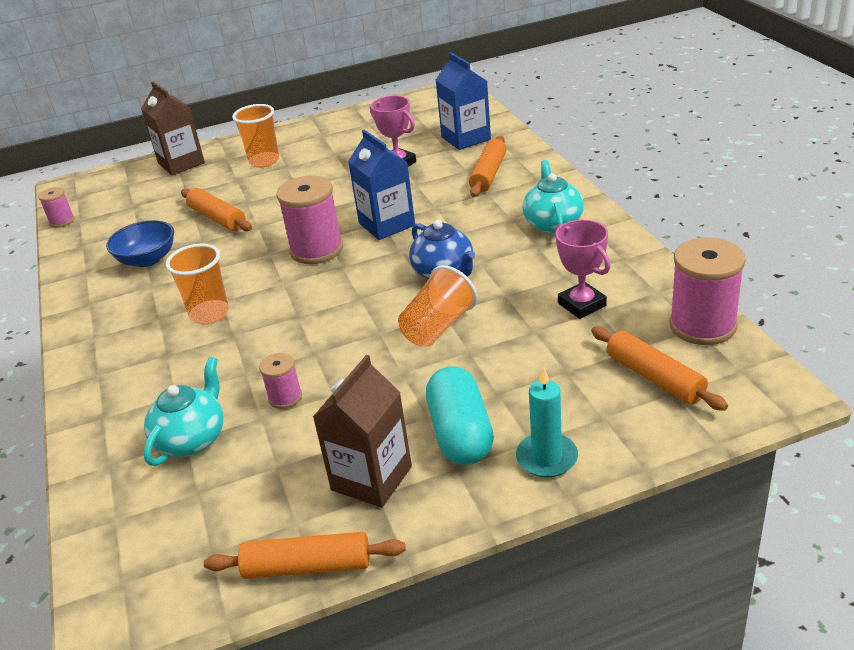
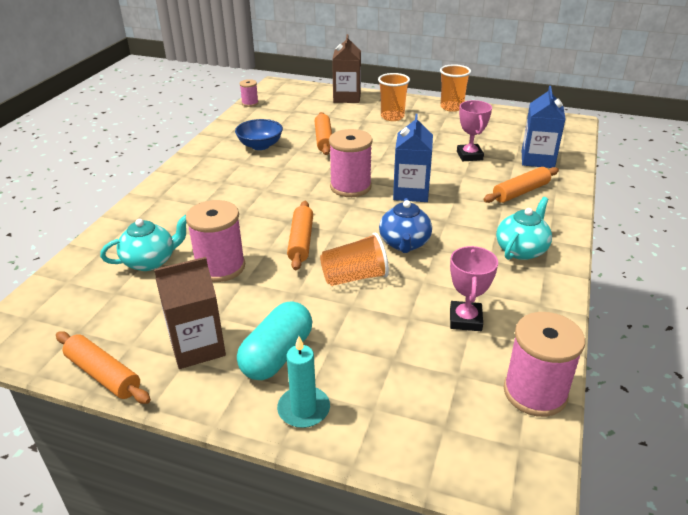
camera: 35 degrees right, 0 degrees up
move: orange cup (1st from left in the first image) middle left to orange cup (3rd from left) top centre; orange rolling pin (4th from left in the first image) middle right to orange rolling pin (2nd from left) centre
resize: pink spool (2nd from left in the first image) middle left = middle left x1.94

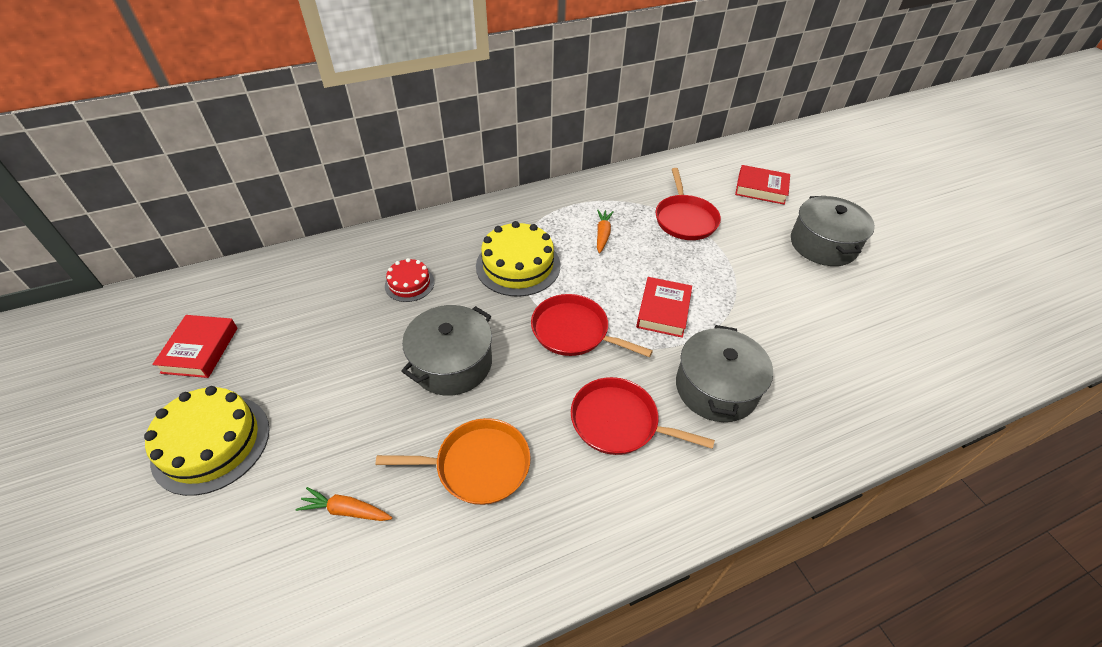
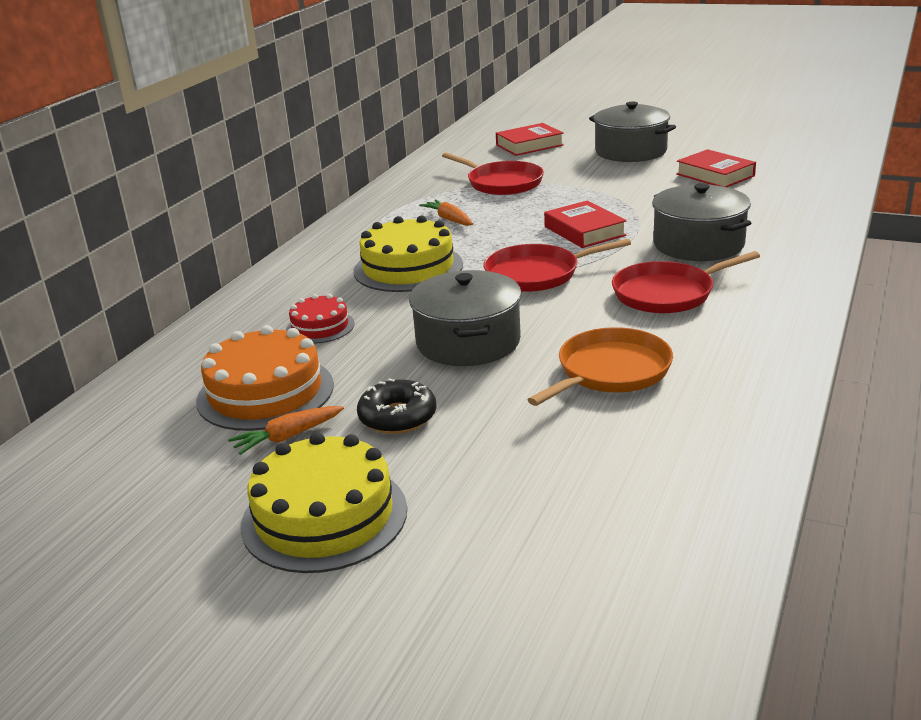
camera: 40 degrees left, 20 degrees down
insert: orange cake middle left; black donut centre
move: red book (1st from left in the first image) middle left to red book (3rd from left) top right; orange carrot (1st from left) bottom left to middle left

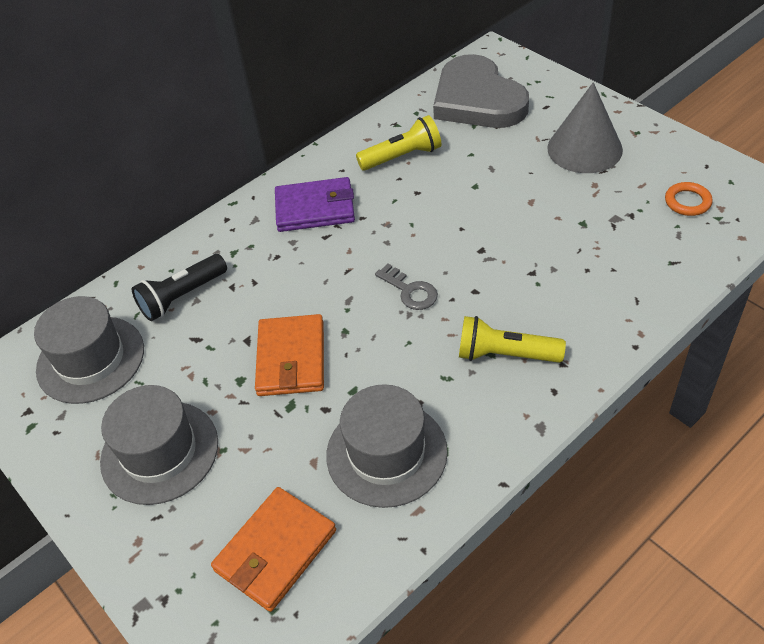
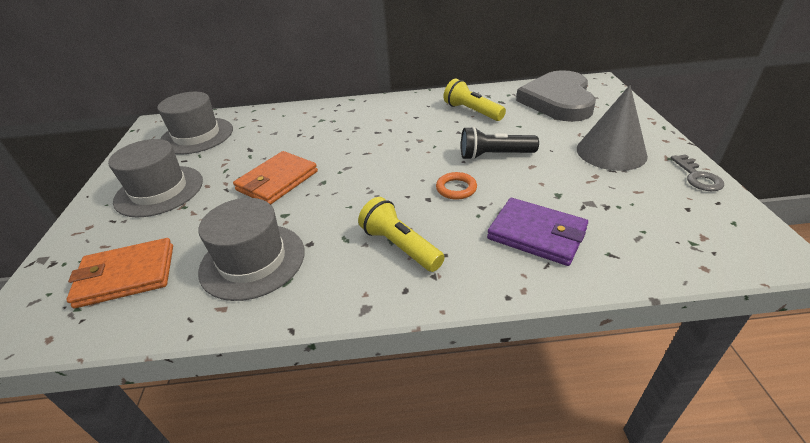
camera: 35 degrees right, 10 degrees down
move: black flashlight middle left to top centre; purple wallet top centre to centre; grey key centre to middle right; orange ring top right to centre
rotate: yellow flashlight (1st from left in the first image) top centre = top centre 150 degrees counterclockwise

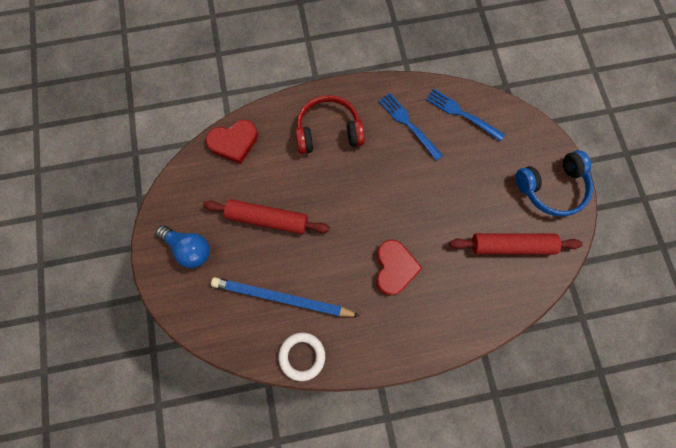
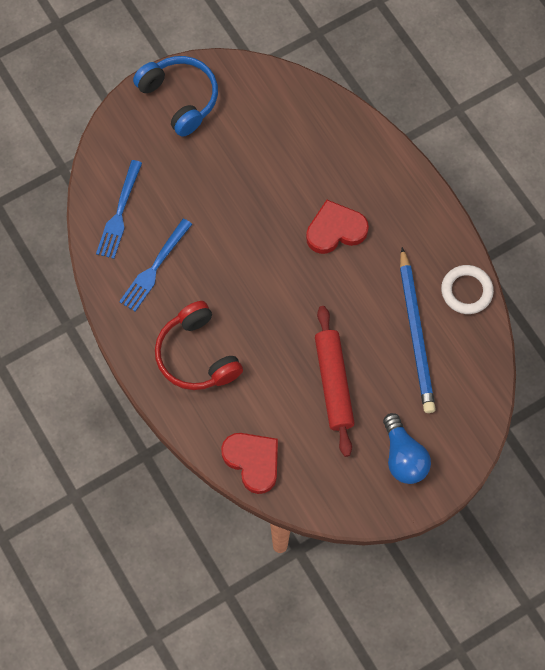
camera: 110 degrees left, 5 degrees down
delete: red rolling pin (2nd from left) middle right
rotate: blue light bulb middle left = bottom right 150 degrees clockwise

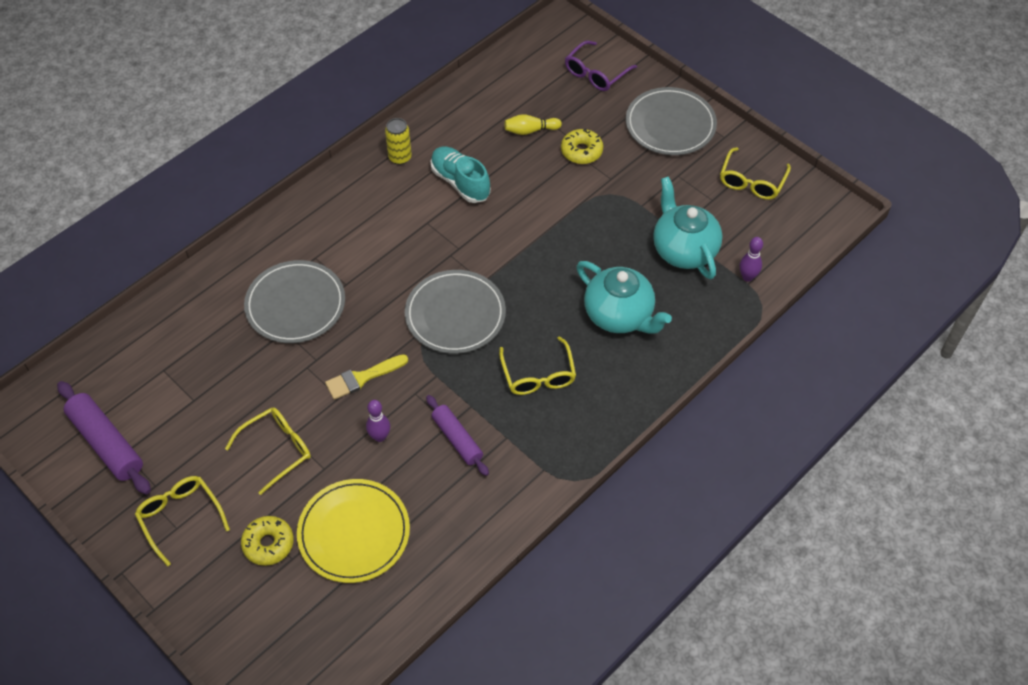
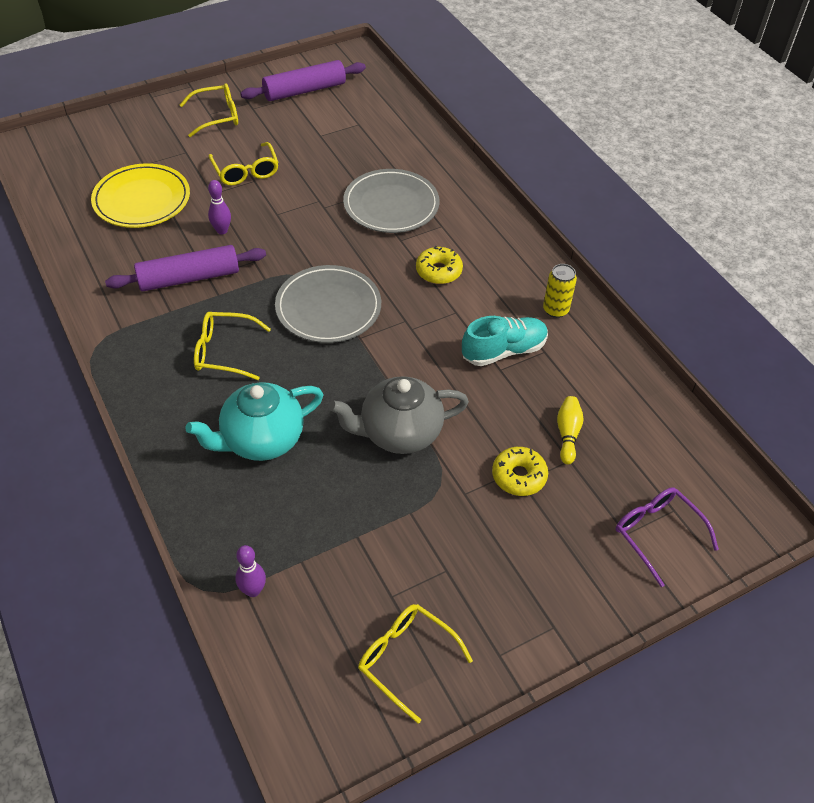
camera: 105 degrees right, 5 degrees down
delete: yellow brush centre; grey plate (3rd from left) top centre; turquoise teapot (2nd from left) top right
insert: grey teapot centre
move: yellow donut (1st from left) bottom left to top centre
resize: purple rolling pin (2nd from left in the first image) centre = middle left x1.52

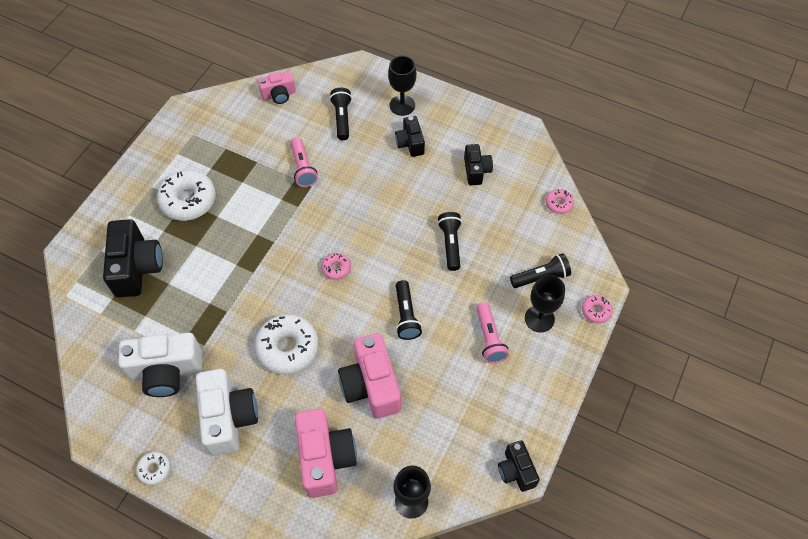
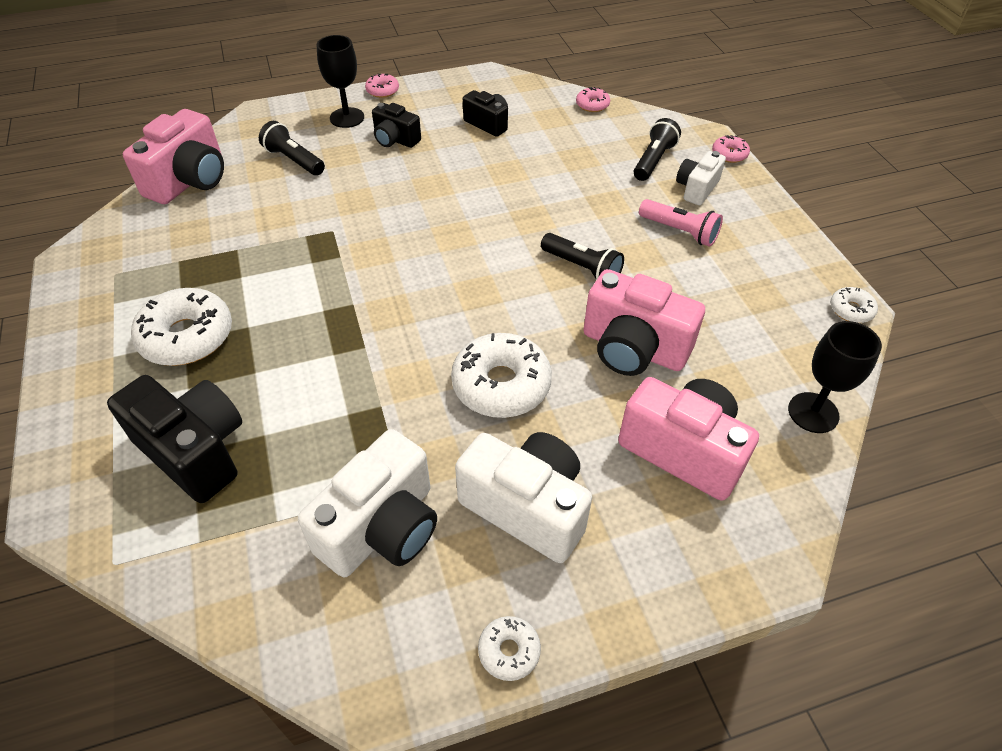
camera: 45 degrees left, 10 degrees down
delete: pink flashlight (1st from left) top centre; black flashlight (3rd from left) centre
move: pink donut (1st from left) centre to top centre
replace: black camera (4th from left) bottom centre to white donut (4th from left) middle right; black goblet (3rd from left) middle right to white camera (3rd from left) top right
resize: pink camera (1st from left) top centre = top left x1.74

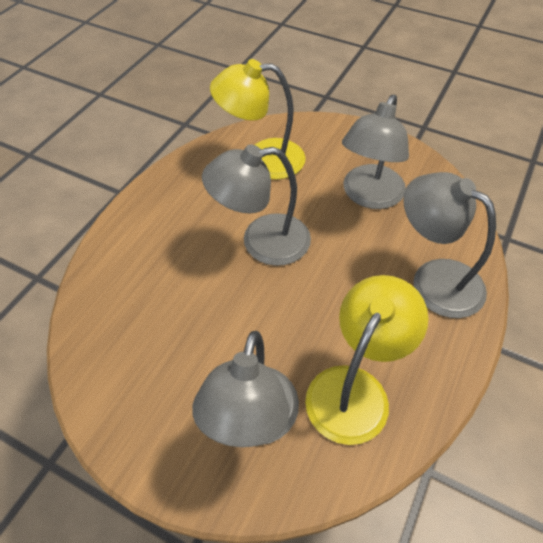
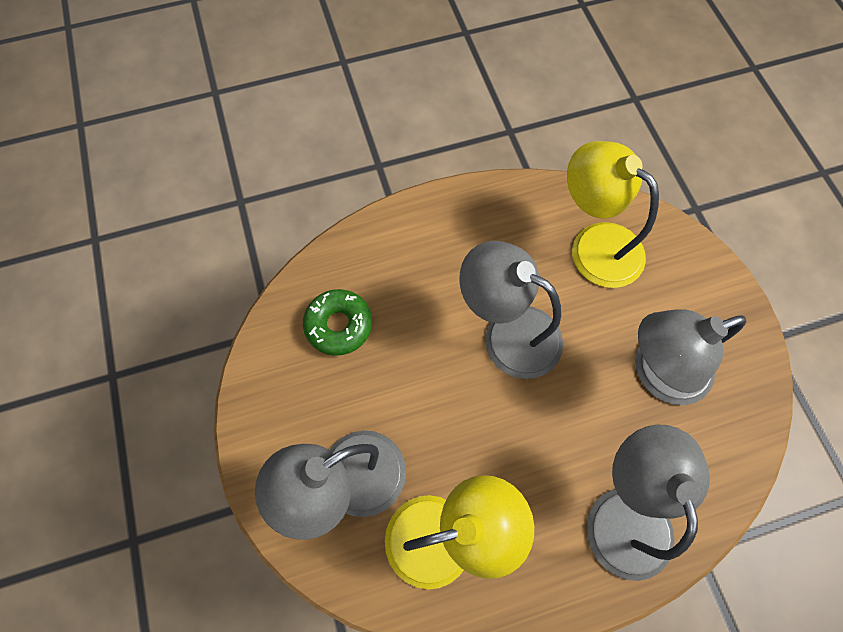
camera: 45 degrees right, 15 degrees up
insert: green donut centre

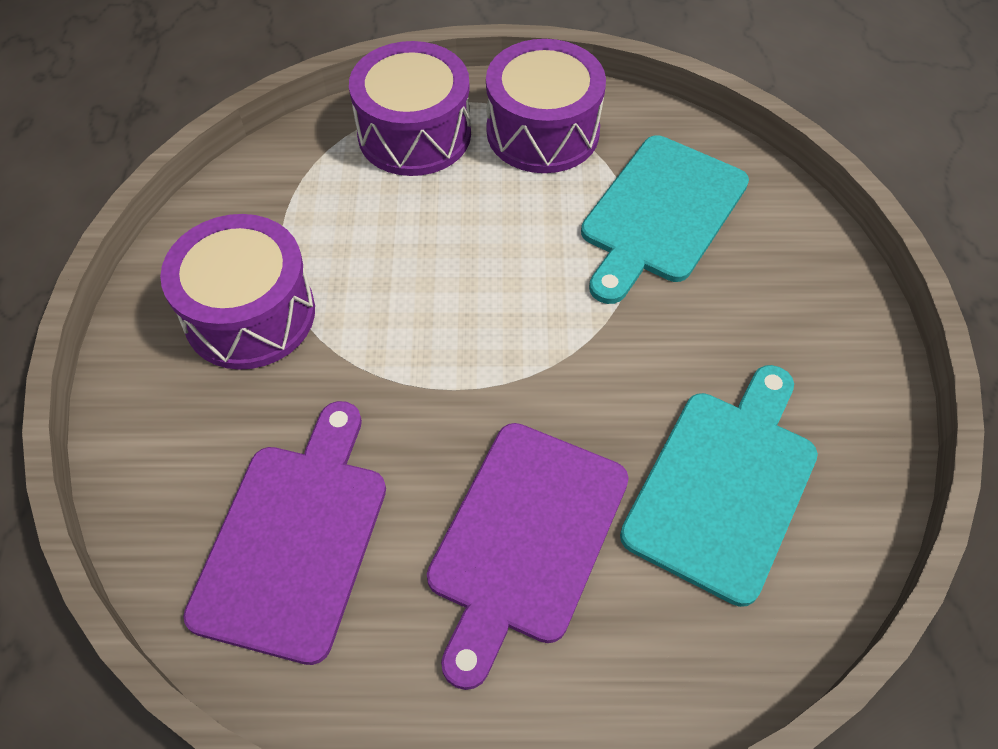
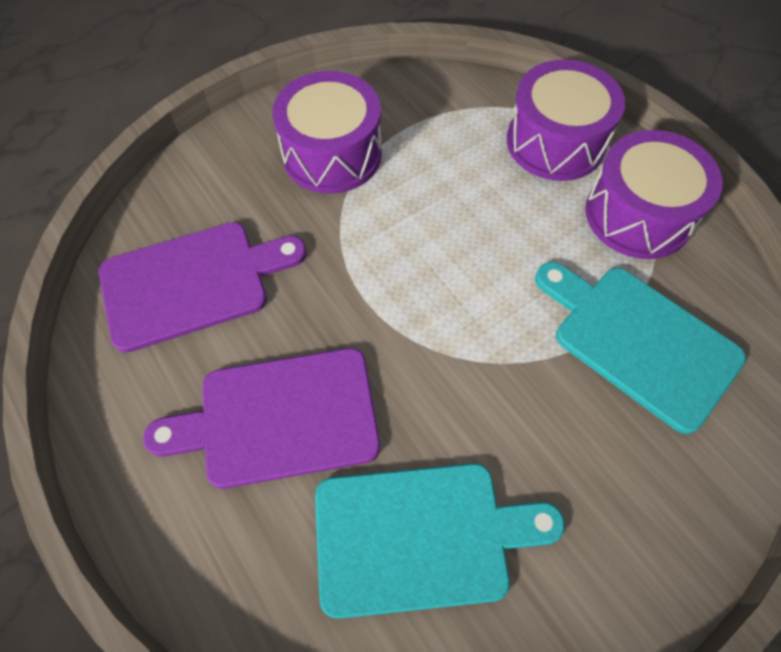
camera: 55 degrees right, 5 degrees up
rotate: turquoise cutting board (1st from left in the first image) top centre = middle right 45 degrees clockwise

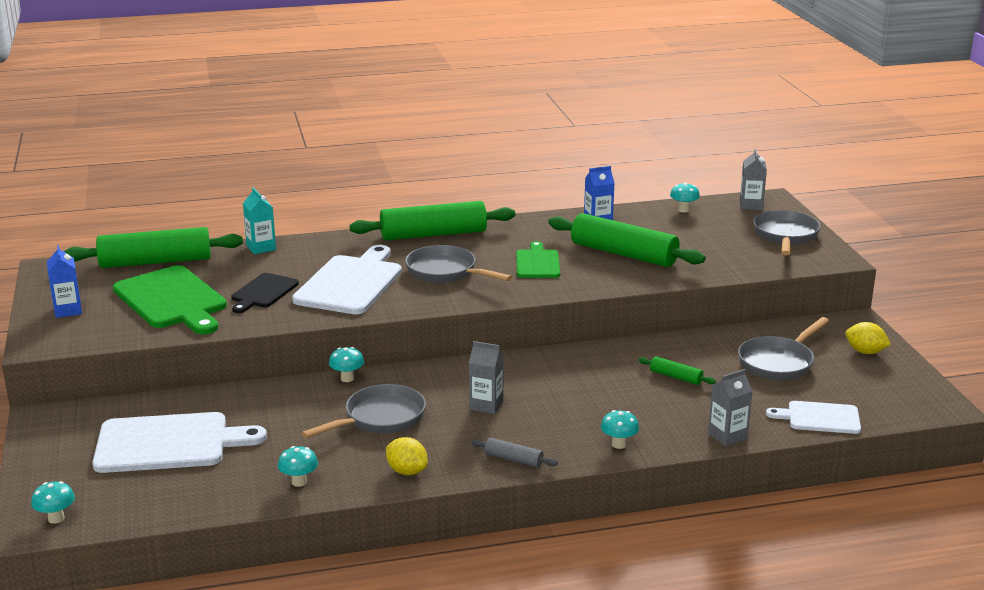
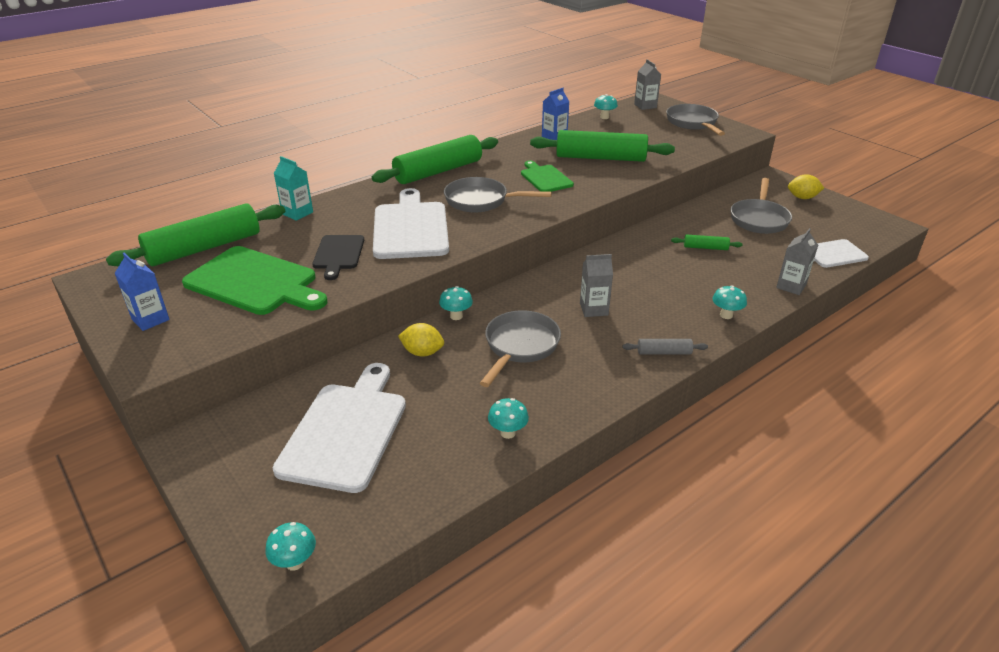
camera: 25 degrees left, 10 degrees up
move: yellow lemon (1st from left) bottom centre to centre
rotate: white cutting board (1st from left) bottom left = centre 45 degrees counterclockwise

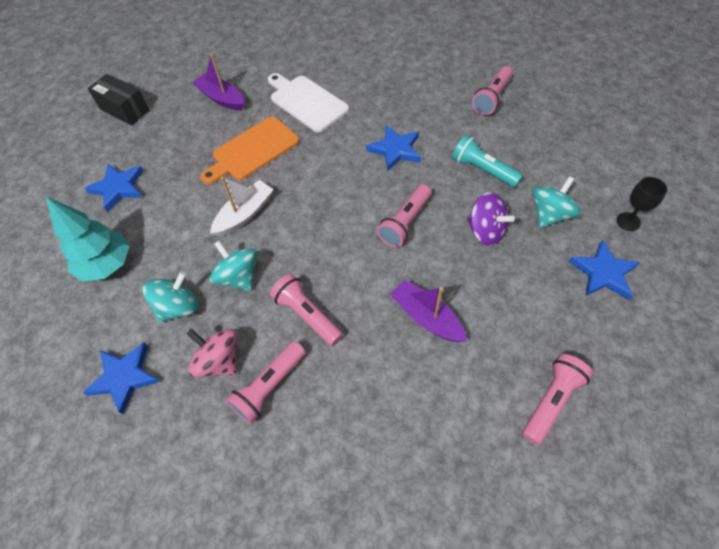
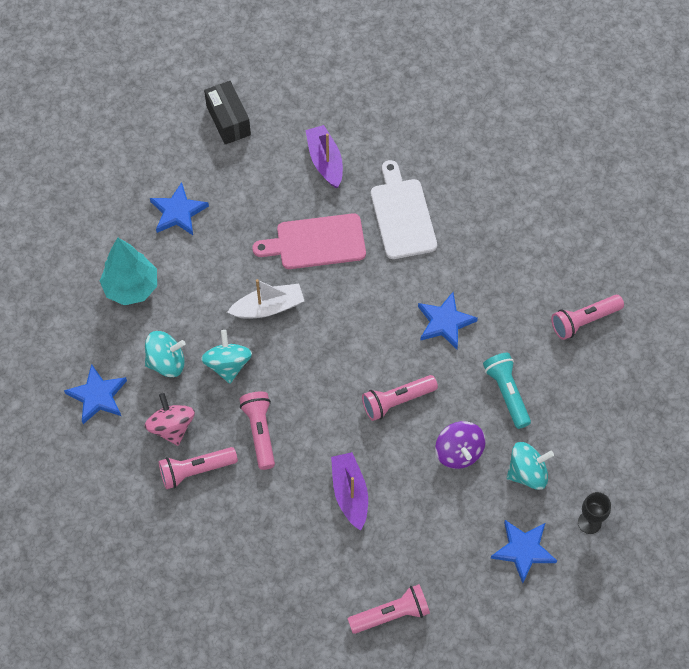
camera: 30 degrees right, 5 degrees up
recolor: orange cutting board top centre to pink cutting board centre

